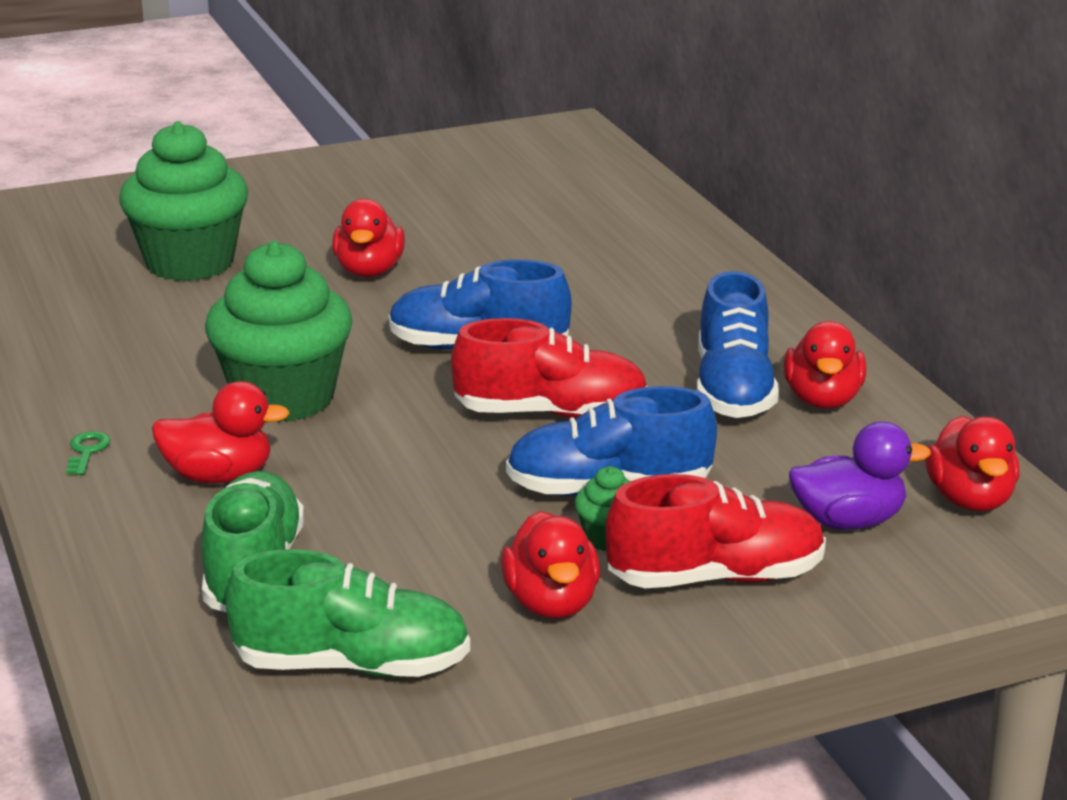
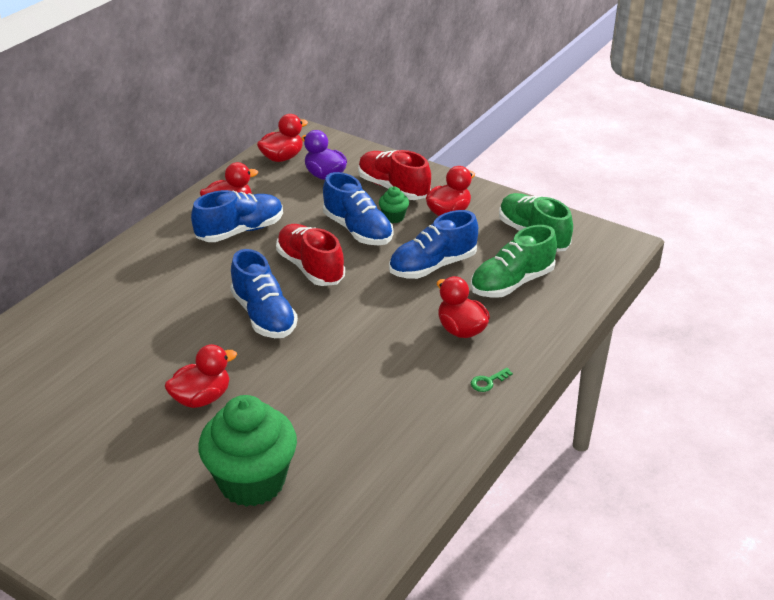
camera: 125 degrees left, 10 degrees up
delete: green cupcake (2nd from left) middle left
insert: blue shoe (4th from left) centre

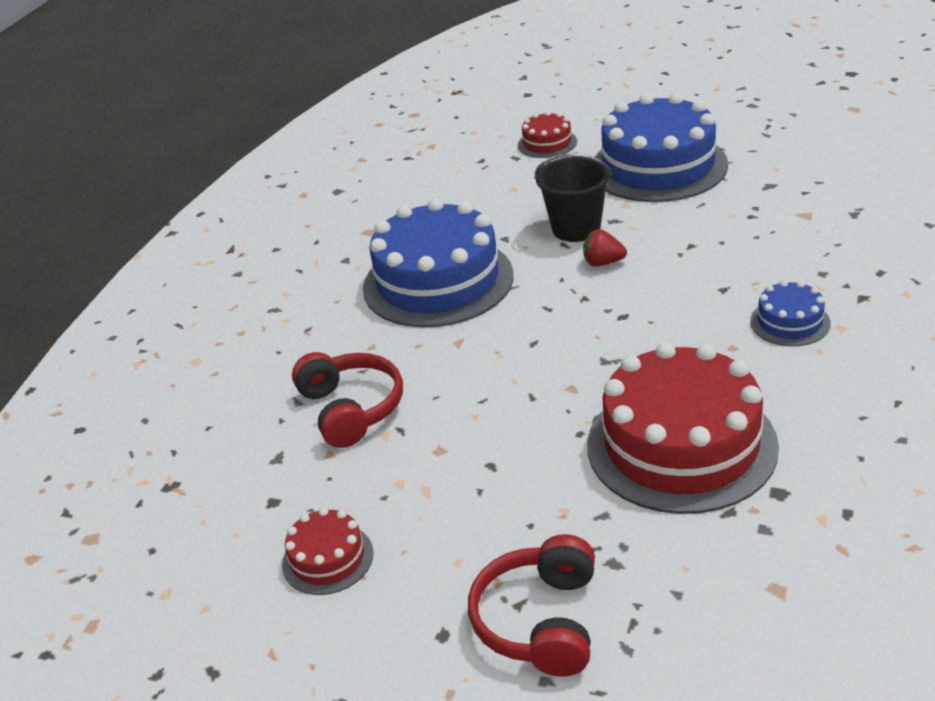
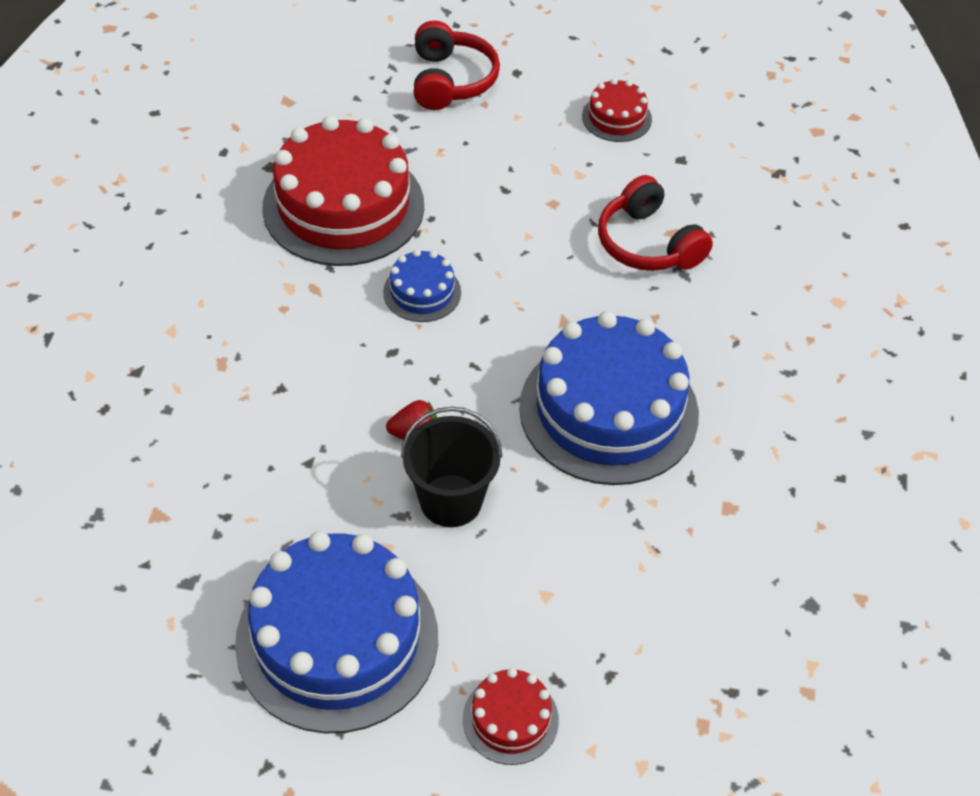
camera: 165 degrees right, 15 degrees up
move: blue cake (3rd from left in the first image) middle right to blue cake (2nd from left) centre

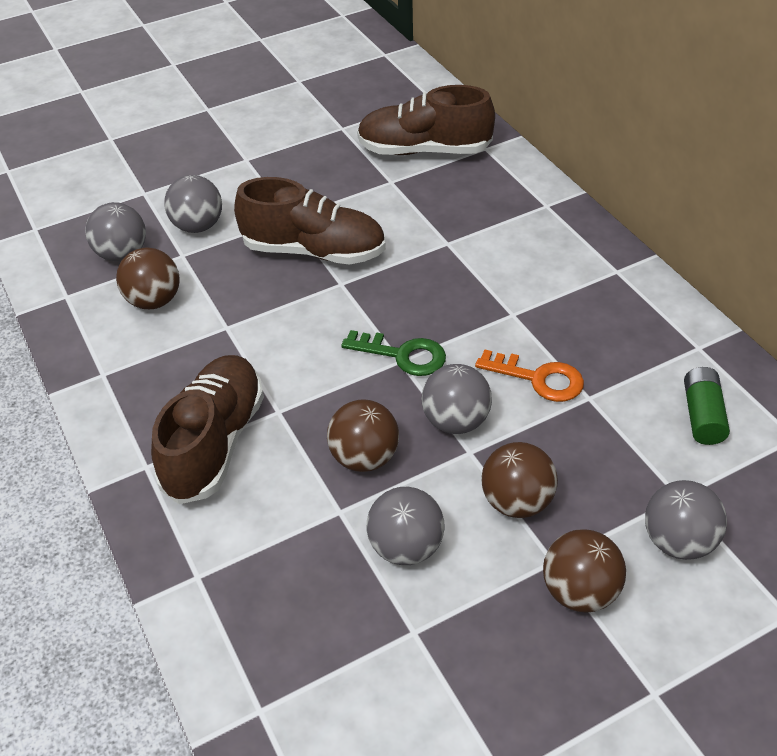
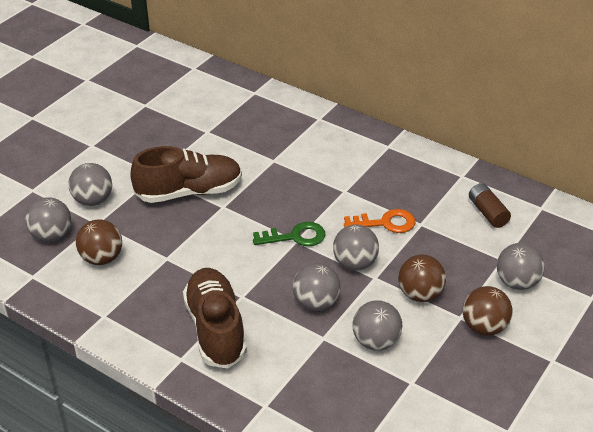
camera: 30 degrees left, 5 degrees down
delete: brown shoe (3rd from left) top centre
recolor: brown ball (2nd from left) centre to grey ball (3rd from left) centre; green battery middle right to brown battery middle right

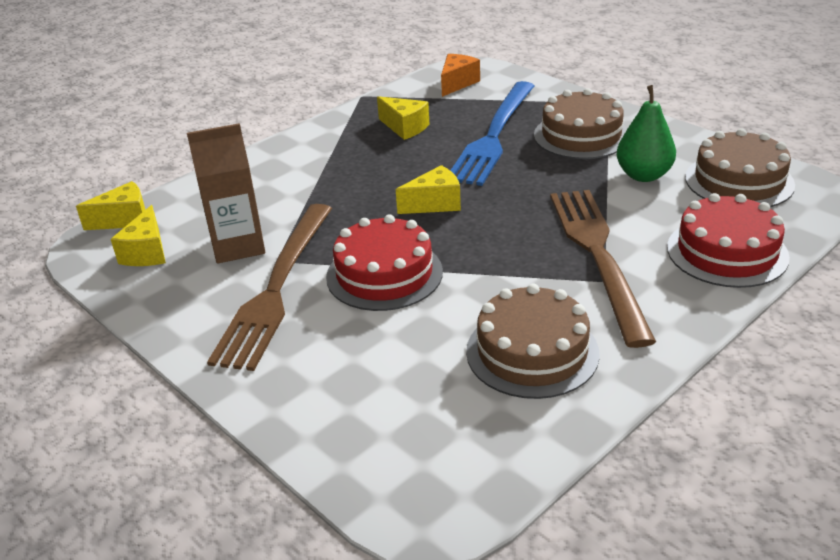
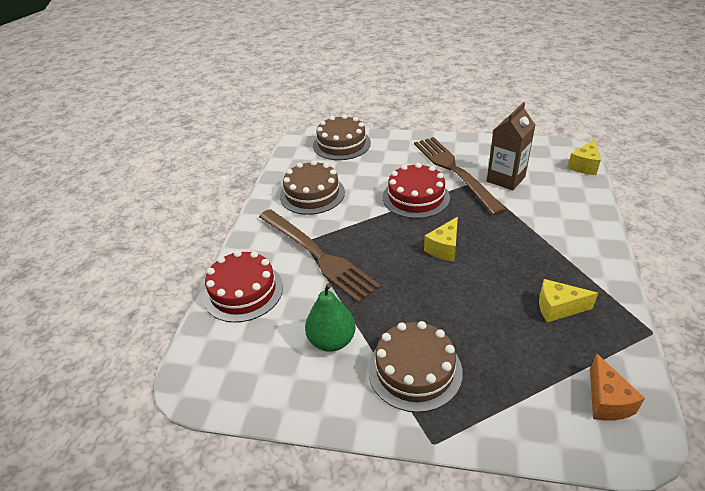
camera: 145 degrees right, 5 degrees up
delete: yellow cheese (2nd from left) middle left; blue fork top centre
move: brown cake (3rd from left in the first image) top right to brown cake (2nd from left) top centre

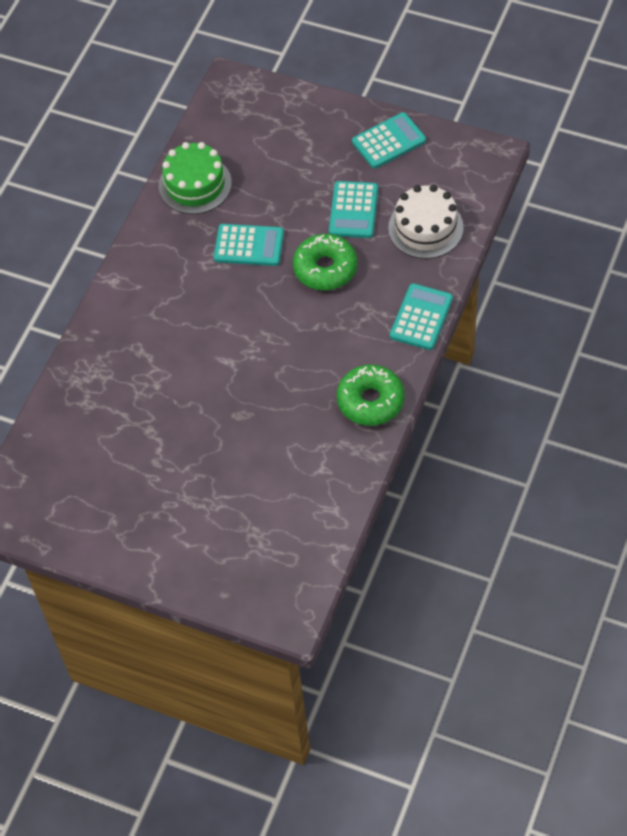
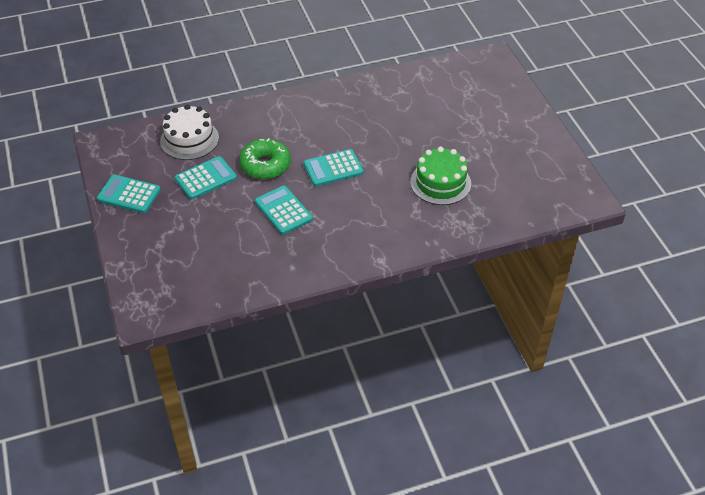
camera: 135 degrees left, 10 degrees down
delete: green donut (2nd from left) centre
move: green cake top left to centre; turquoise calculator (4th from left) middle right to centre

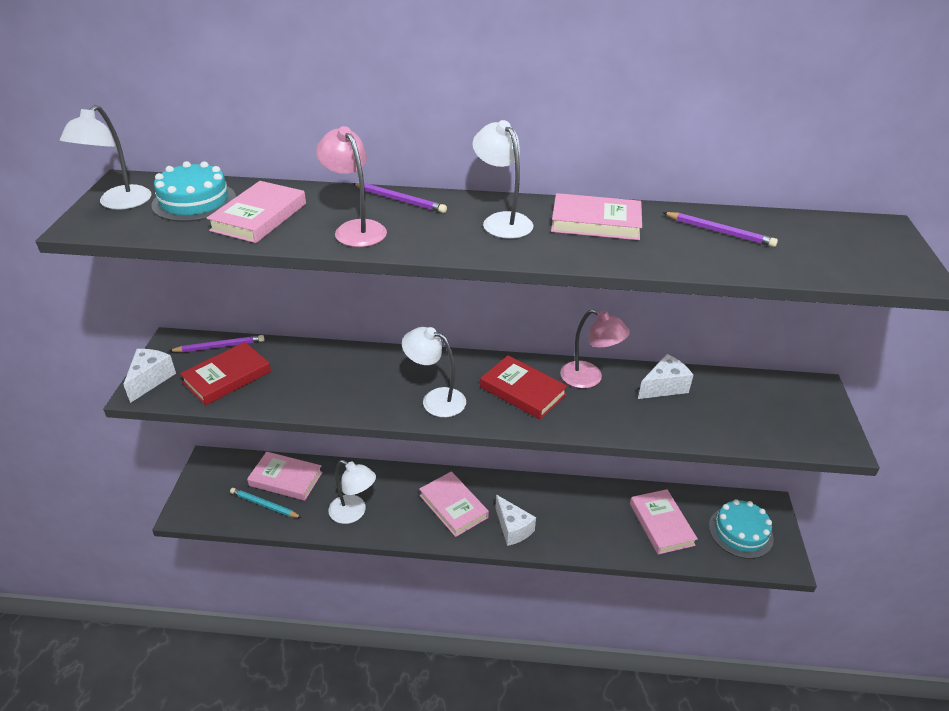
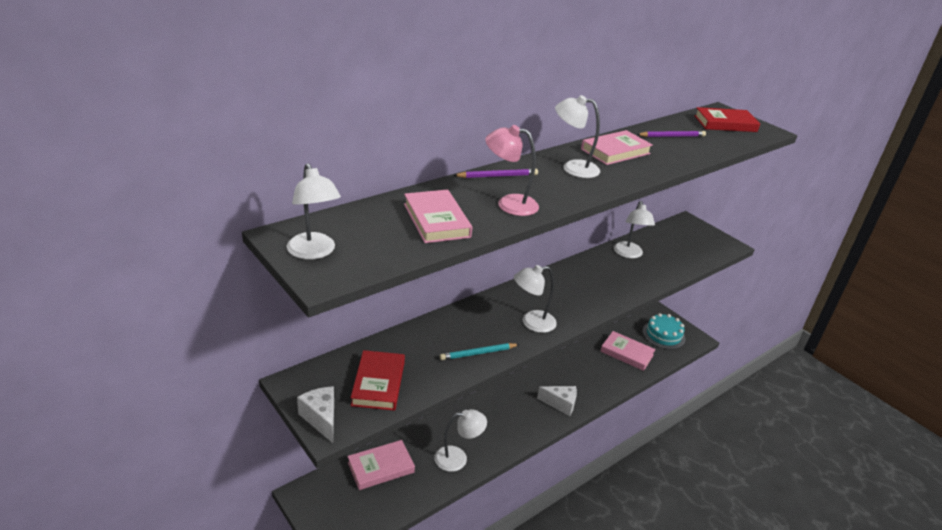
camera: 45 degrees left, 5 degrees down
delete: turquoise cake (1st from left) top left; purple pencil (1st from left) middle left; pink book (3rd from left) bottom centre; pink lamp (2nd from left) centre
move: turquoise pencil bottom left to centre; red book (2nd from left) centre to top right
replace: white cheese (3rd from left) middle right to white lamp (5th from left) middle right

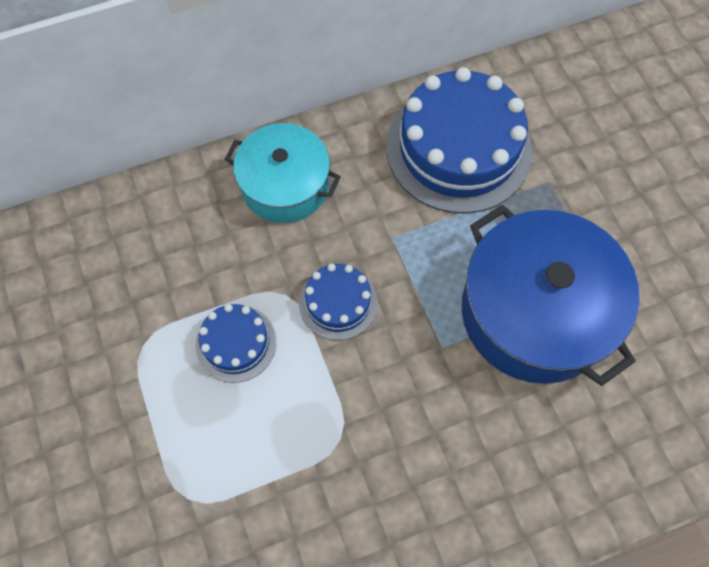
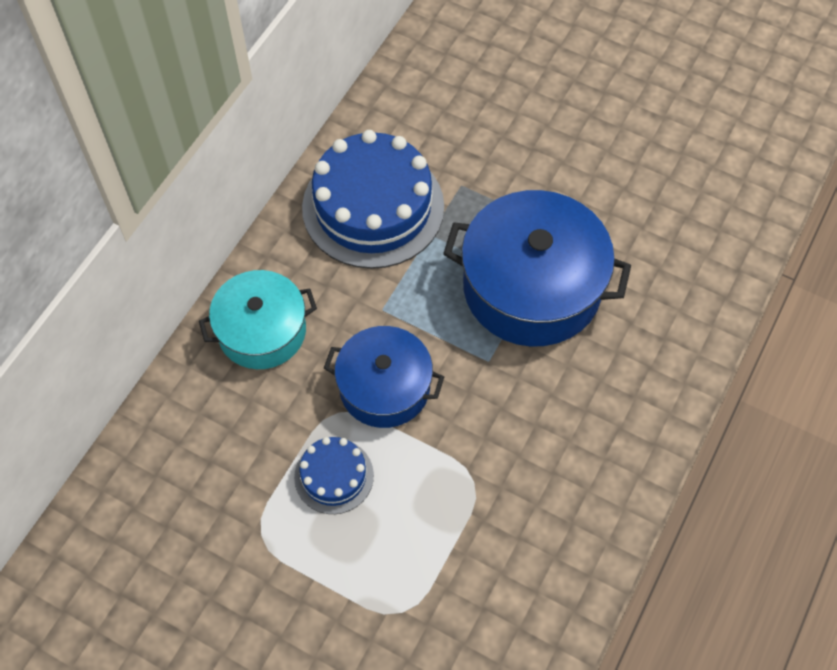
camera: 40 degrees left, 5 degrees down
replace: blue cake (2nd from left) centre to blue pot (1st from left) centre

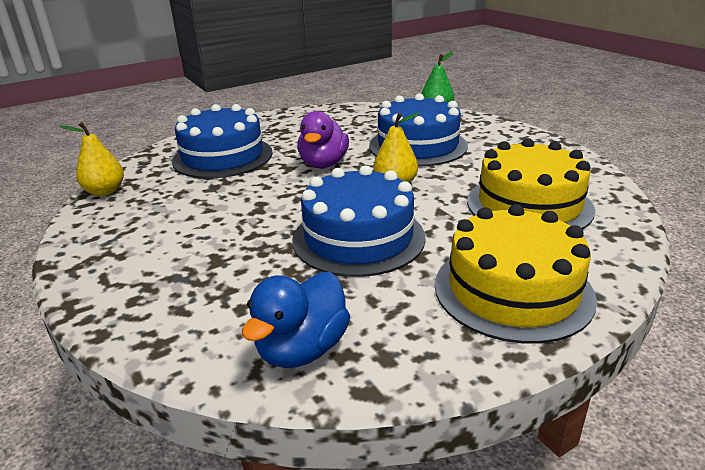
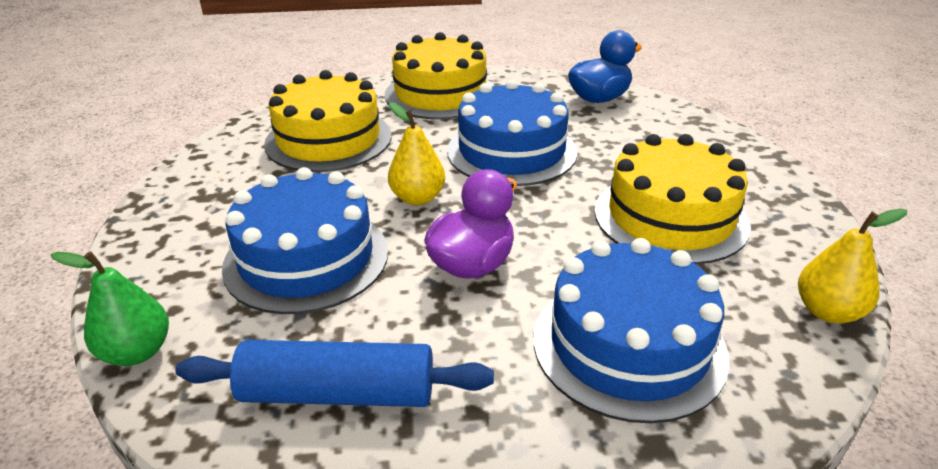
camera: 155 degrees left, 5 degrees up
insert: blue rolling pin bottom centre; yellow cake (3rd from left) middle right

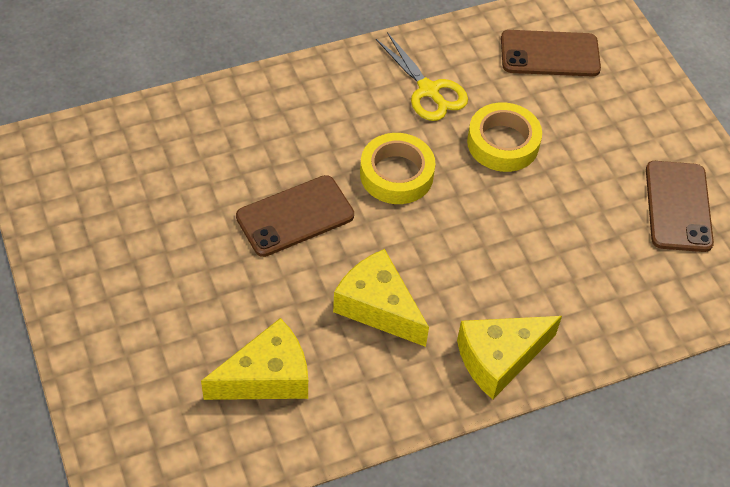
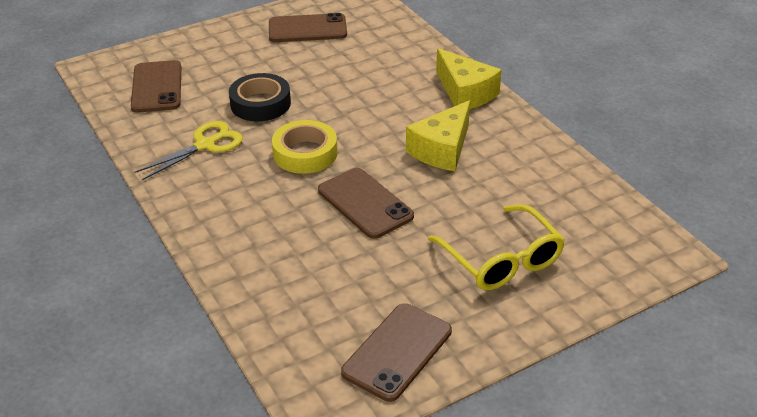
camera: 95 degrees left, 15 degrees down
delete: yellow cheese (1st from left) bottom centre
insert: brown phone (4th from left) bottom centre; yellow glasses centre
recolor: yellow tape (2nd from left) top right to black tape top centre

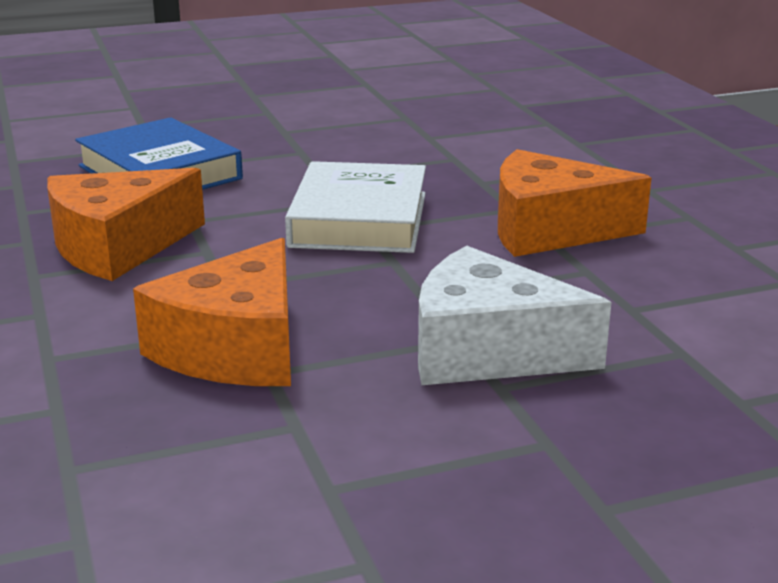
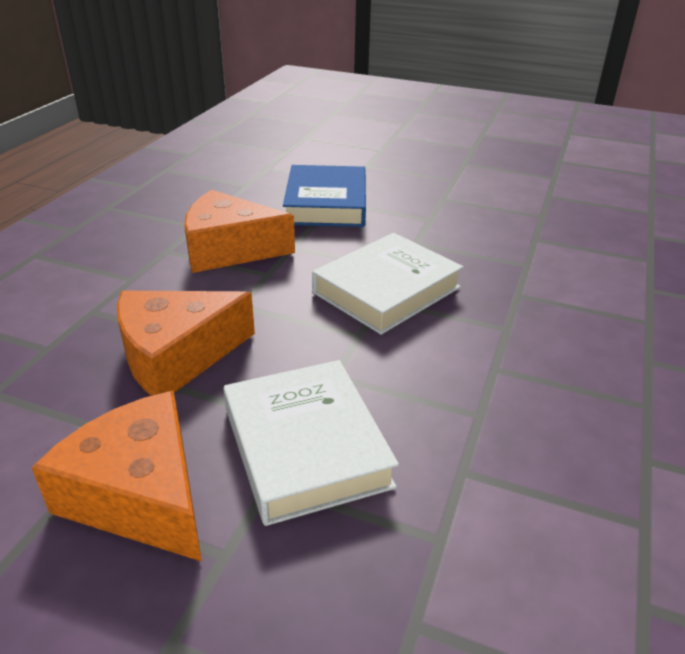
camera: 40 degrees right, 10 degrees up
move: orange cheese (3rd from left in the first image) middle right to orange cheese (1st from left) bottom left
replace: white cheese centre to white book (1st from left) bottom centre

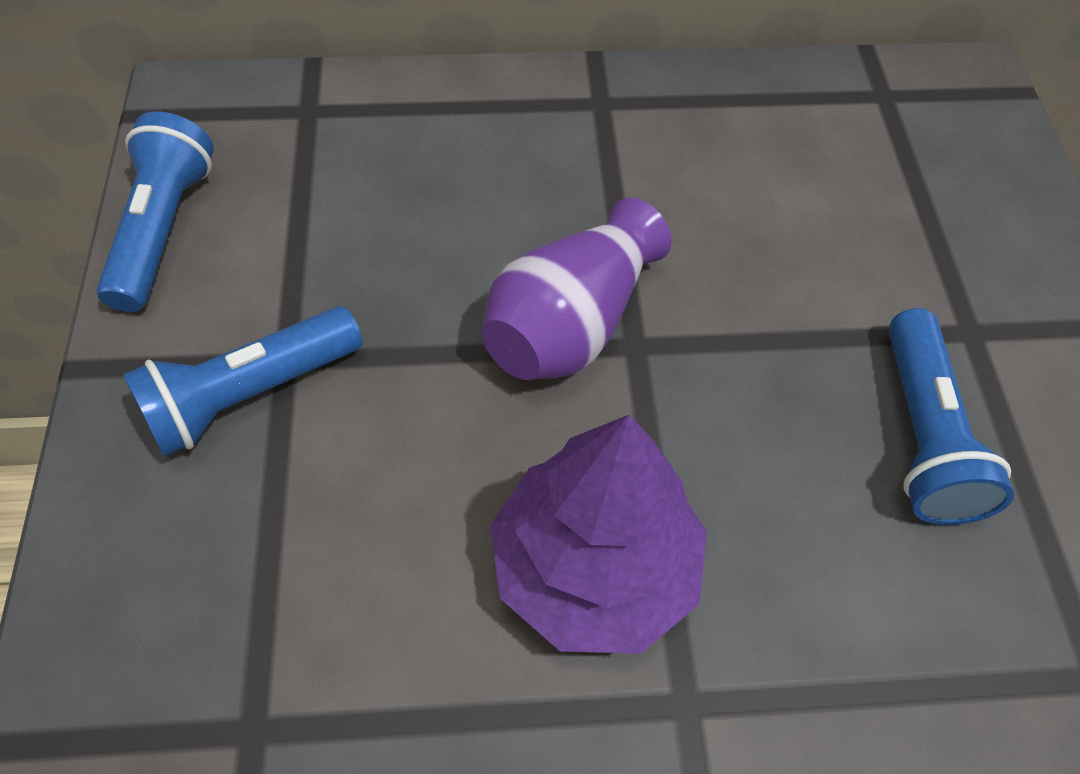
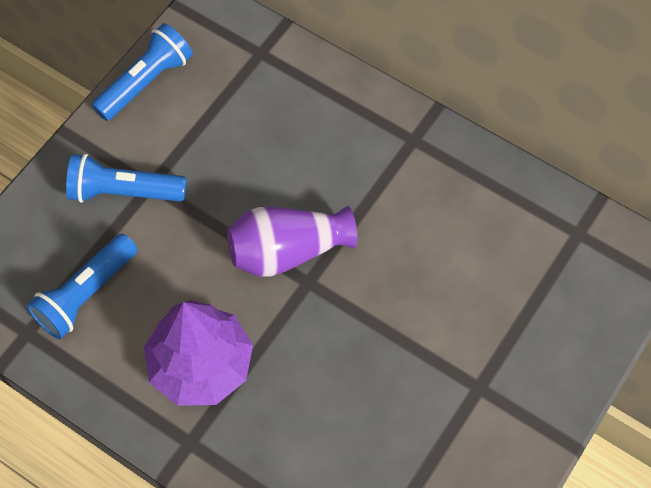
camera: 40 degrees right, 5 degrees up
move: blue flashlight (3rd from left in the first image) middle right to blue flashlight (1st from left) middle left

